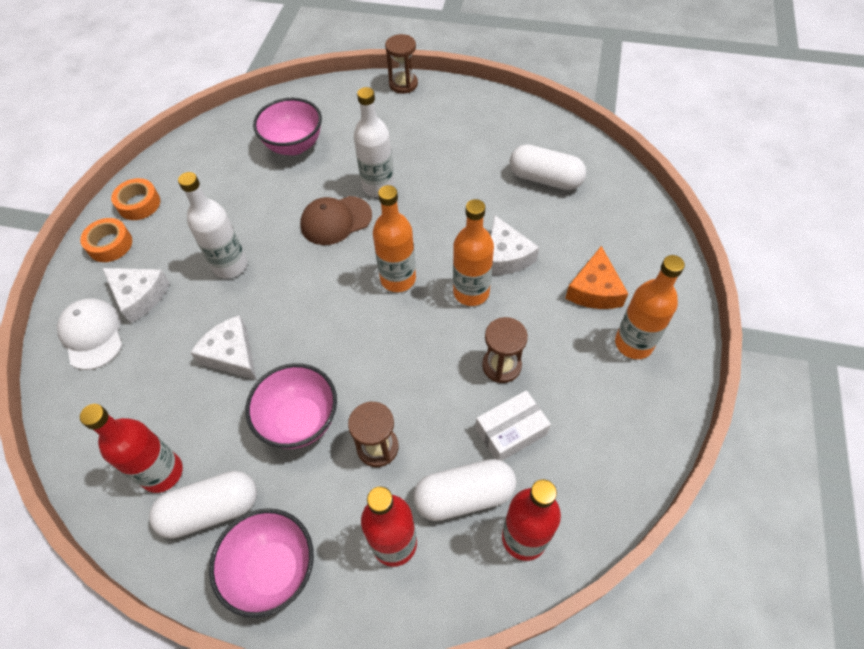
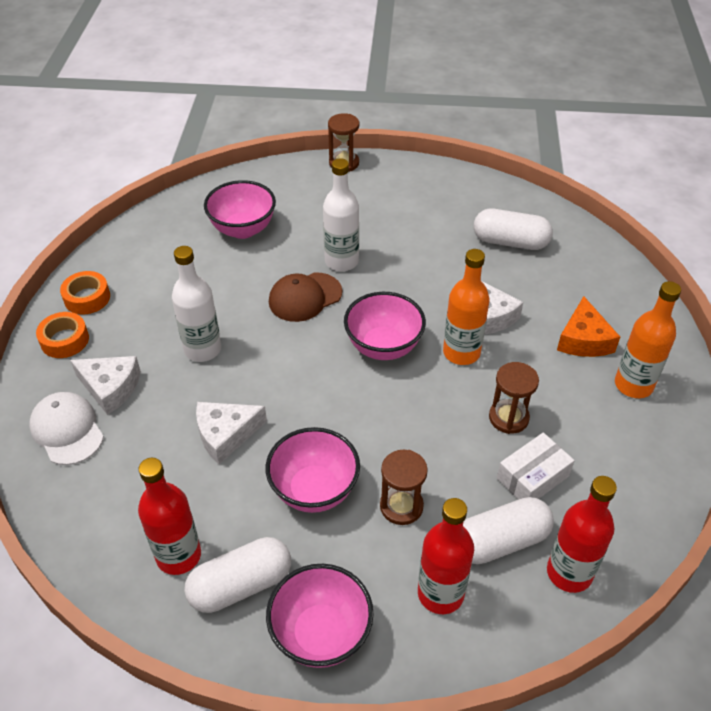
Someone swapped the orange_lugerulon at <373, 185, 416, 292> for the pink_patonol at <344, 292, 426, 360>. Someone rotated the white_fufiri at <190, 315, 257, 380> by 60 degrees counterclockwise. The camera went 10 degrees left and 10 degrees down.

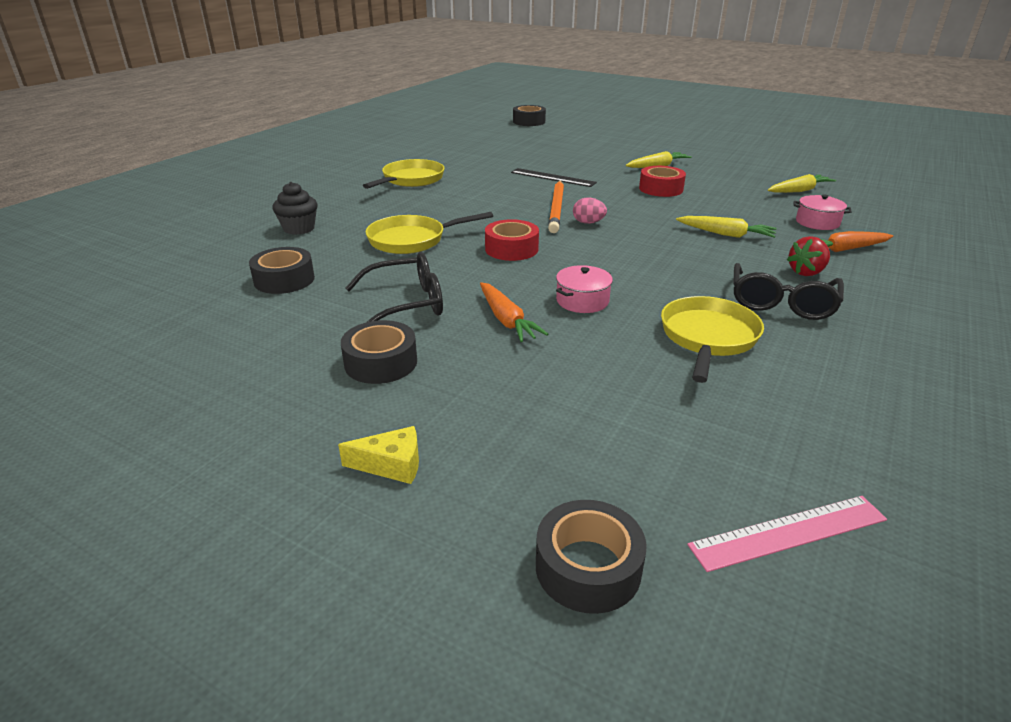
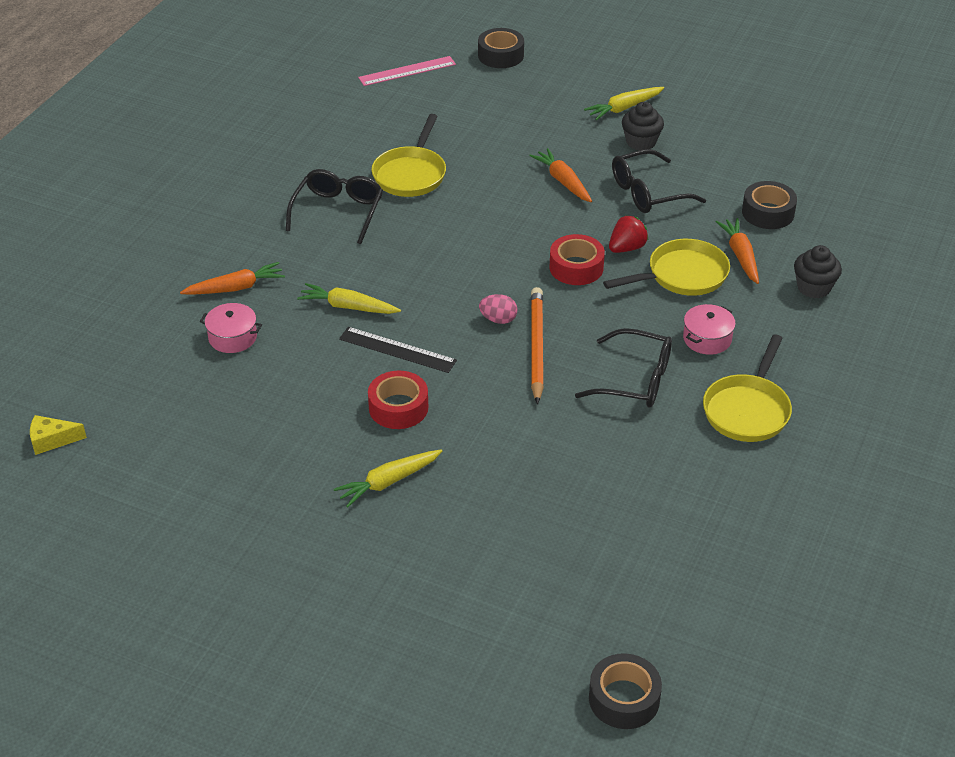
Someone carried the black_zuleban from <511, 168, 597, 187> to <339, 327, 457, 373>. Someone carried the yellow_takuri from <768, 174, 836, 193> to <584, 87, 664, 120>. Someone carried the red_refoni from <787, 236, 830, 276> to <609, 215, 648, 253>. Someone carried the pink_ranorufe from <556, 265, 613, 313> to <683, 304, 736, 355>. Someone swapped the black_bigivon at <341, 320, 417, 384> for the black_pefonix at <622, 102, 664, 150>. Someone carried the yellow_fufiri from <338, 426, 419, 484> to <30, 415, 87, 455>. Someone put down the orange_takuri at <716, 218, 759, 284>. Someone put down the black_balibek at <575, 328, 672, 407>. The camera went 175 degrees right and 10 degrees up.

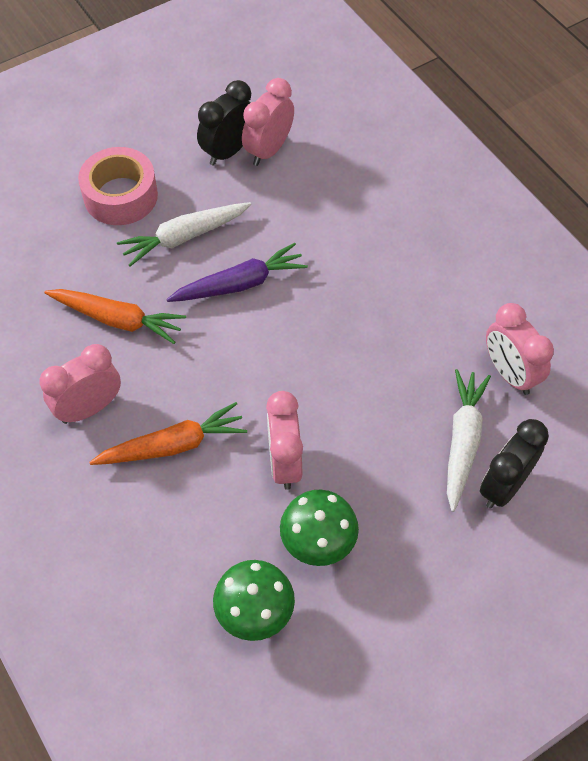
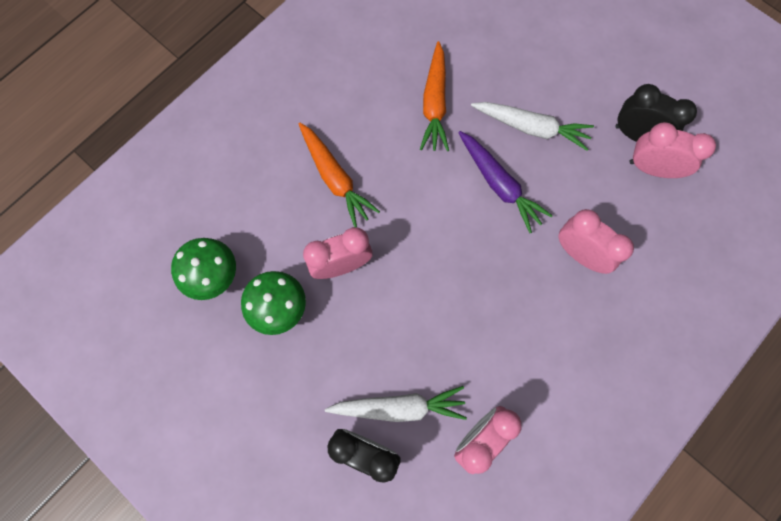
Someone took away the pink_bigivon at <78, 147, 158, 225>. Someone rotated the white_takuri at <117, 202, 251, 267> by 150 degrees clockwise. Someone carried the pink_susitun from <39, 344, 121, 424> to <558, 209, 634, 274>. The camera went 75 degrees right and 15 degrees up.

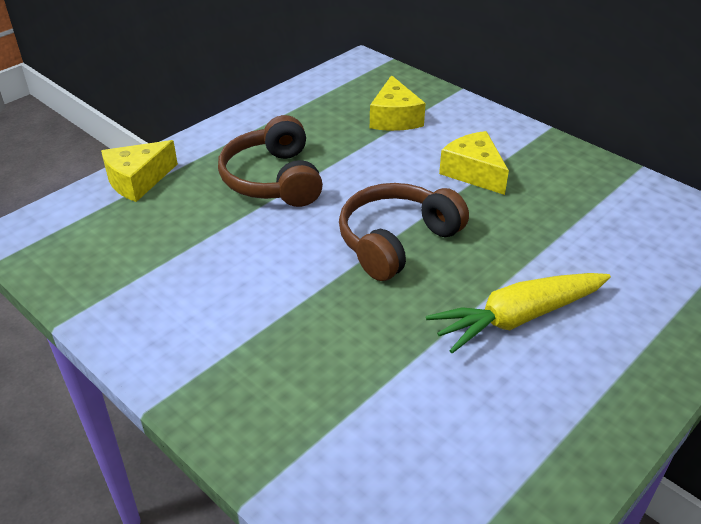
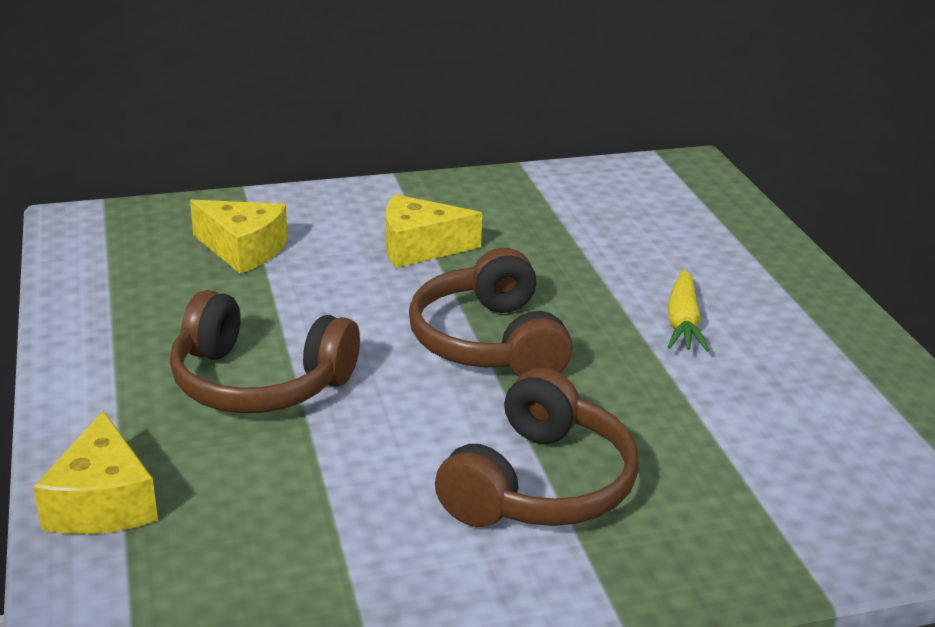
Someone scaled the yellow_takuri at <426, 273, 611, 353> by 0.64. Someone put down the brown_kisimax at <435, 368, 639, 527>. The camera went 60 degrees left and 10 degrees down.

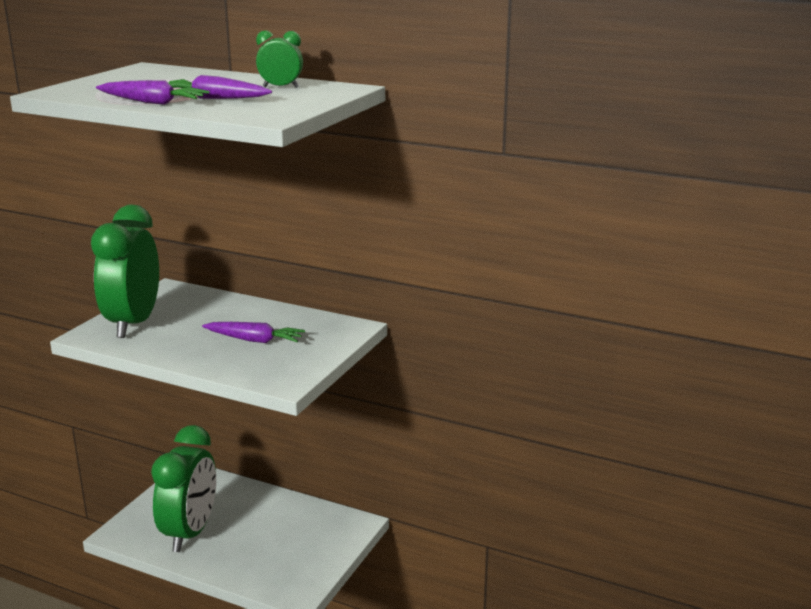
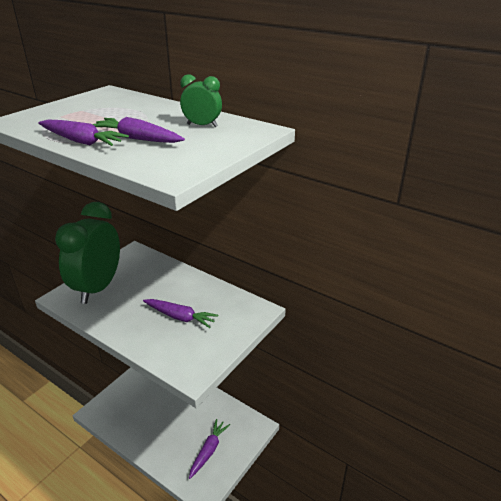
Someone took away the green_susitun at <151, 425, 216, 552>. Someone put down the purple_takuri at <189, 419, 230, 479>. The camera went 10 degrees right and 10 degrees up.

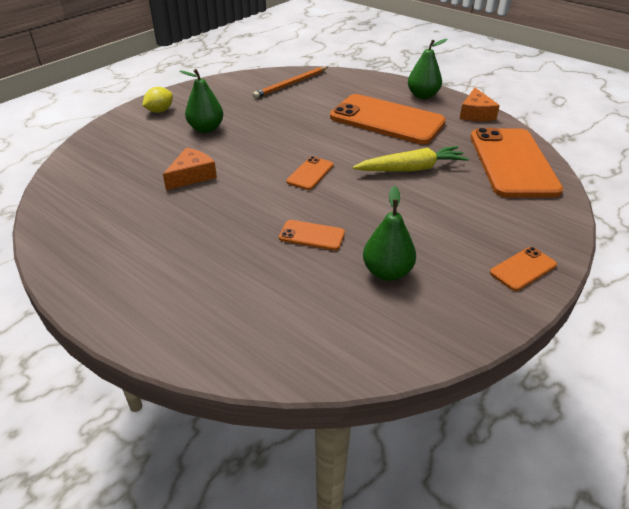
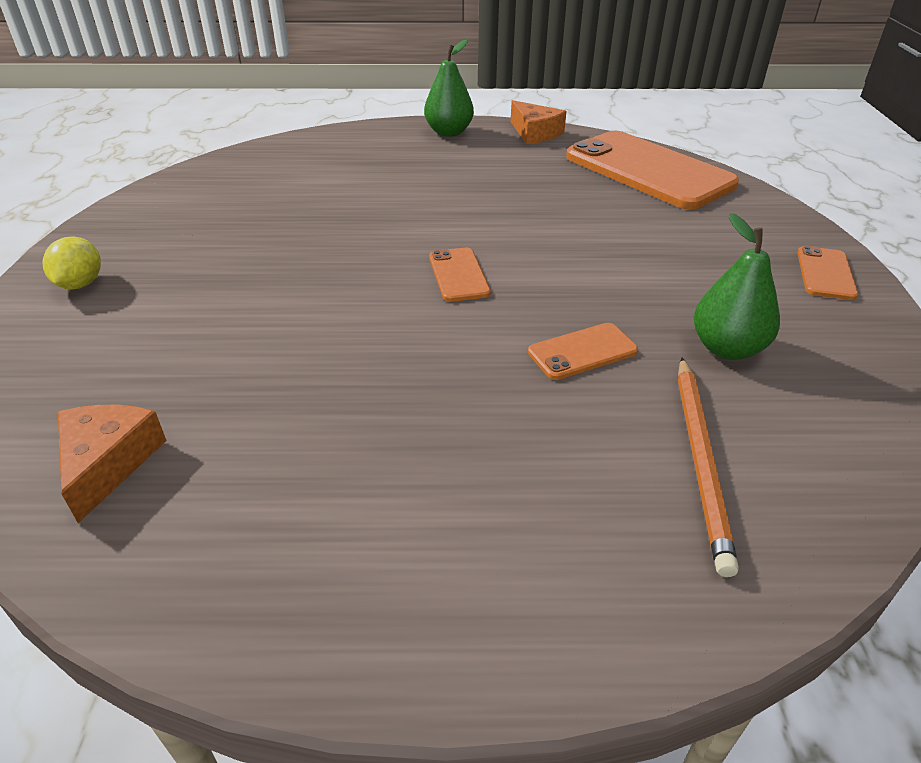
Someone carried the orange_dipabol from <252, 67, 328, 98> to <678, 358, 739, 577>. Someone took away the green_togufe at <180, 69, 223, 133>. Someone took away the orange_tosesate at <330, 94, 446, 144>. Someone took away the yellow_takuri at <353, 146, 469, 172>. Someone carried the orange_fufiri from <163, 148, 217, 190> to <58, 405, 167, 523>. The camera went 40 degrees left and 0 degrees up.

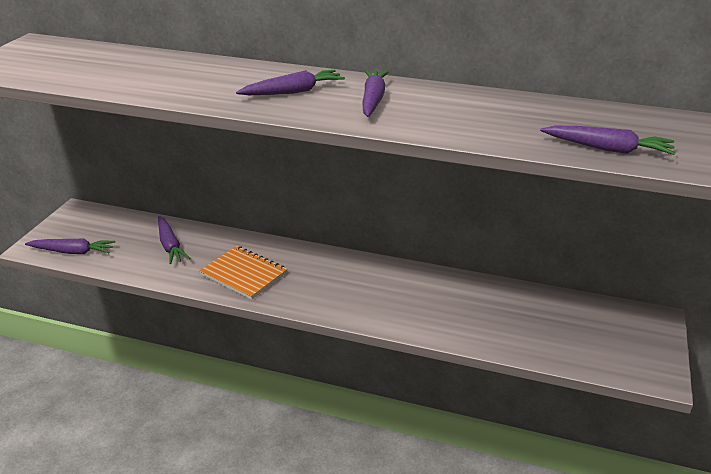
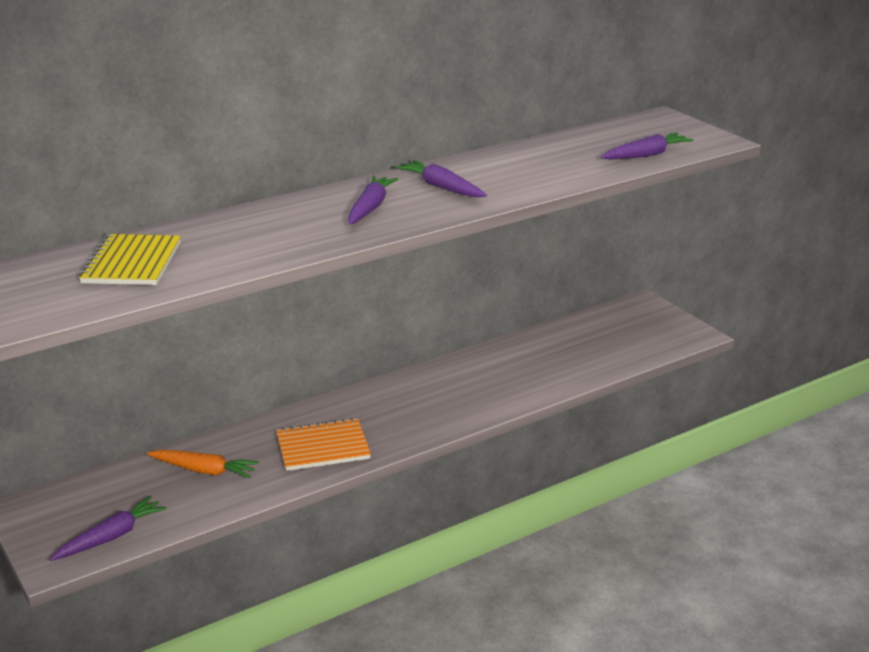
Someone repainted the purple_takuri at <158, 216, 191, 264>, which became the orange_takuri at <147, 450, 259, 478>. Someone put down the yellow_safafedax at <79, 234, 181, 285>. The camera went 50 degrees left and 5 degrees down.

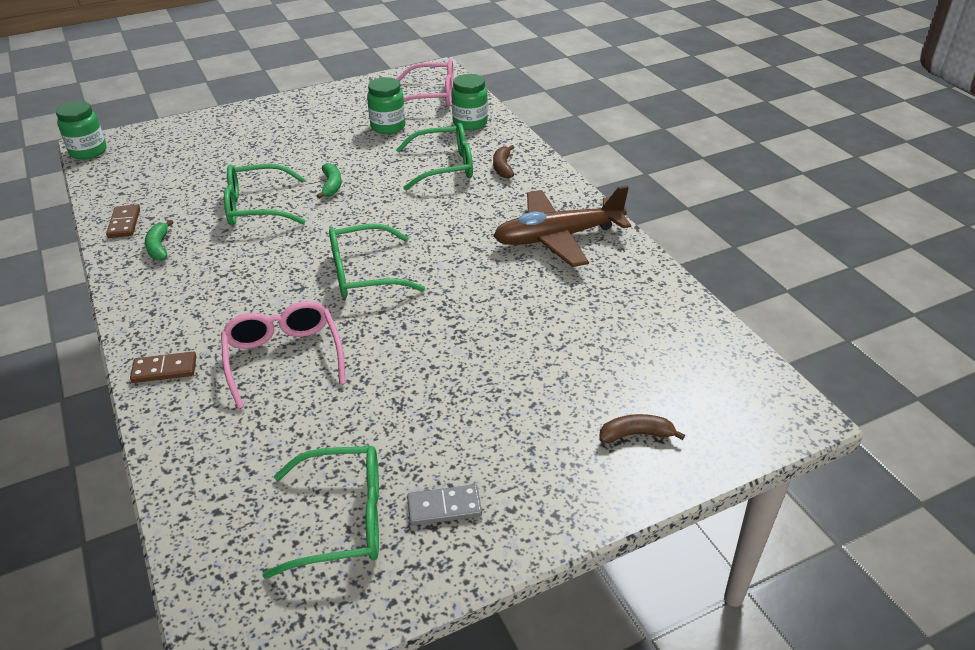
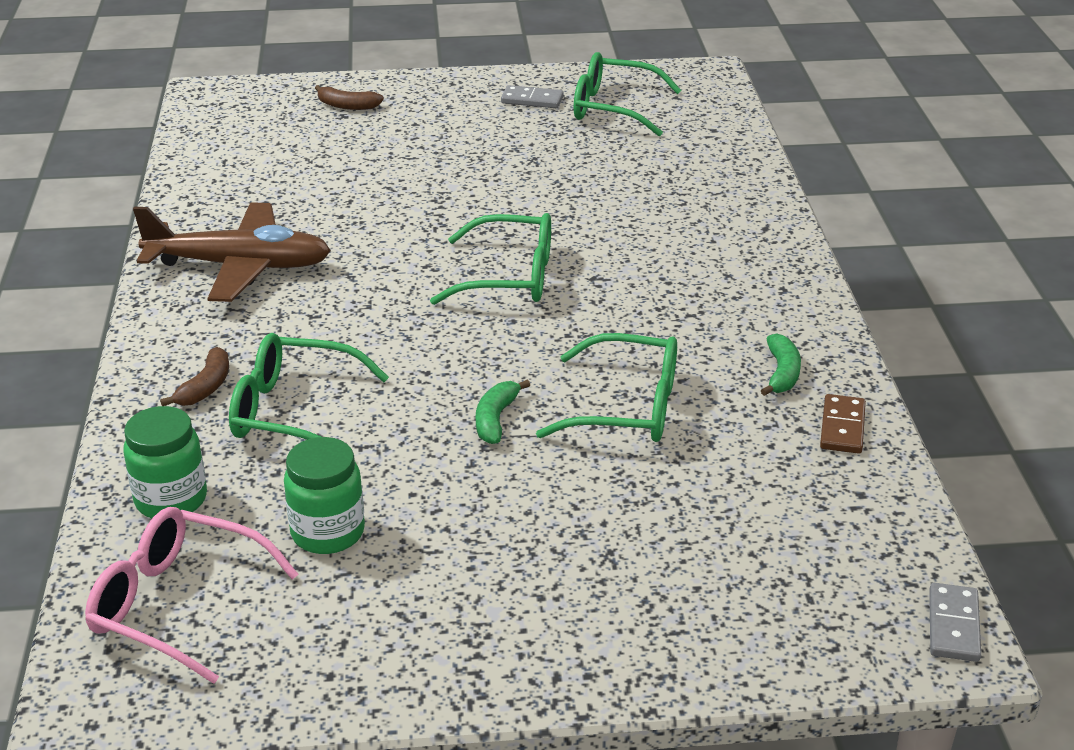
Someone swapped the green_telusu at <56, 101, 107, 160> for the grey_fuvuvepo at <929, 583, 981, 662>. Someone took away the pink_balibek at <221, 301, 346, 409>. Someone took away the brown_fuvuvepo at <130, 352, 197, 383>. The camera went 160 degrees left and 5 degrees down.

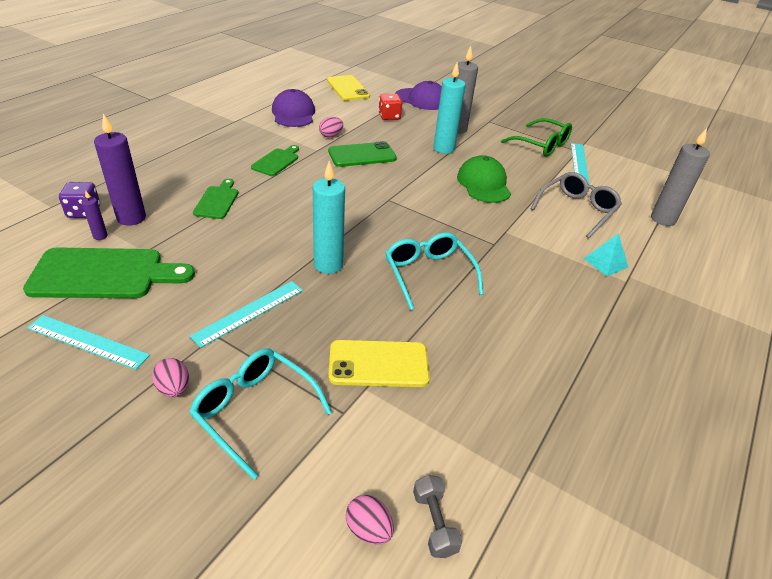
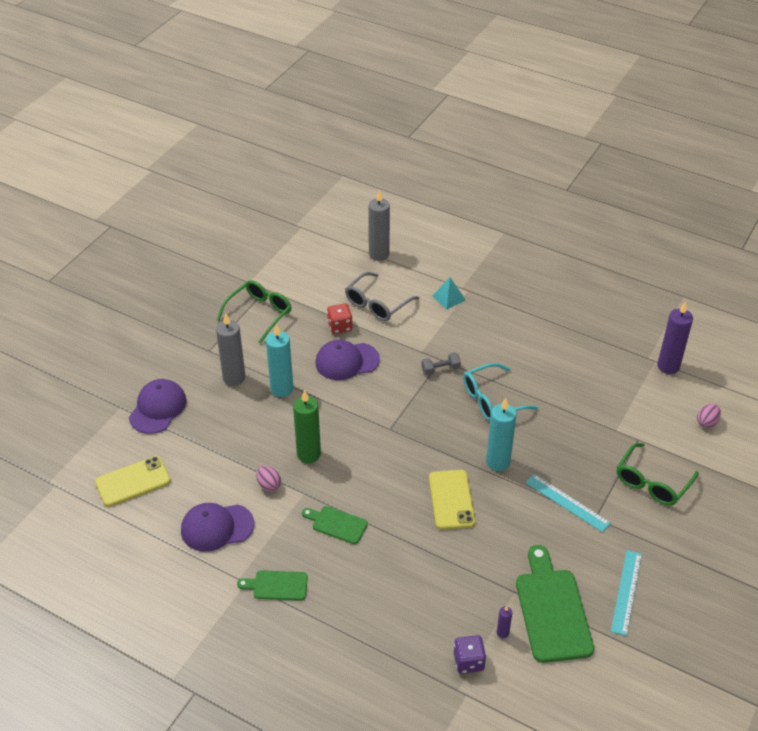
Someone carried the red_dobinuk from <378, 94, 402, 120> to <327, 303, 353, 334>. Someone carried the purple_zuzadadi from <94, 114, 146, 225> to <657, 301, 693, 374>. Someone swapped the green_tosesate at <328, 141, 397, 167> for the green_zuzadadi at <293, 390, 321, 463>. Someone took away the turquoise_zuleban at <571, 143, 589, 185>. Someone repainted the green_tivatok at <457, 155, 511, 203>, which became the purple_tivatok at <315, 340, 380, 380>. Someone rotated the grey_balibek at <531, 172, 622, 238> by 90 degrees counterclockwise. Someone carried the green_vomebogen from <193, 179, 238, 219> to <237, 570, 308, 601>. Someone carried the yellow_tosesate from <329, 340, 430, 387> to <429, 470, 475, 530>. Someone repainted the turquoise_balibek at <189, 348, 332, 480>, which became the green_balibek at <617, 443, 699, 506>. Someone took away the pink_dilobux at <152, 358, 189, 397>. Someone carried the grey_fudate from <413, 475, 463, 558> to <422, 352, 461, 375>. The camera went 90 degrees left and 5 degrees up.

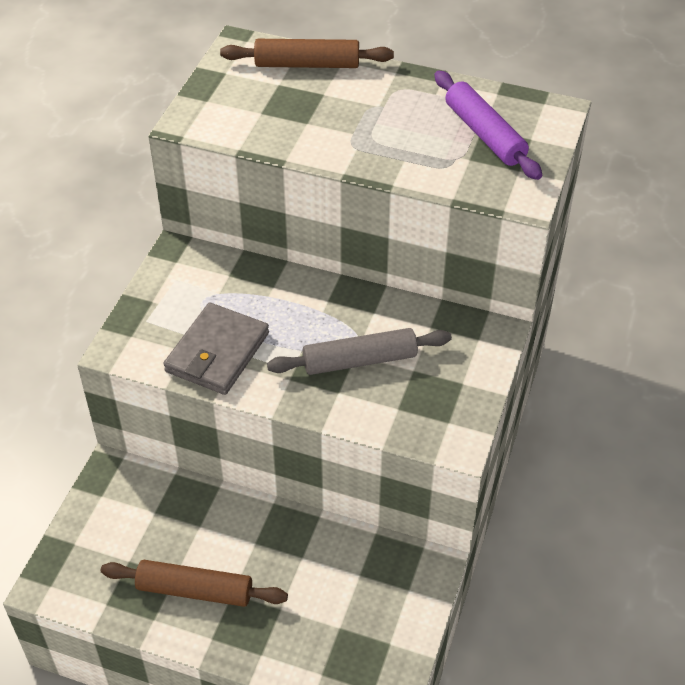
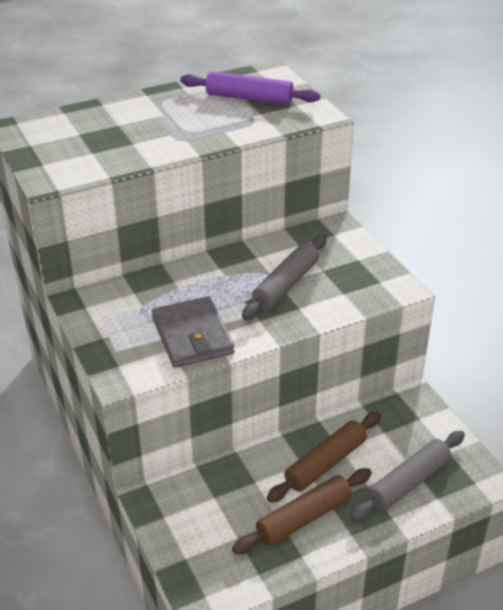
Someone carried the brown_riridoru from <220, 39, 394, 68> to <267, 412, 381, 503>. Someone put down the grey_riridoru at <351, 431, 465, 521>. The camera went 45 degrees left and 10 degrees down.

